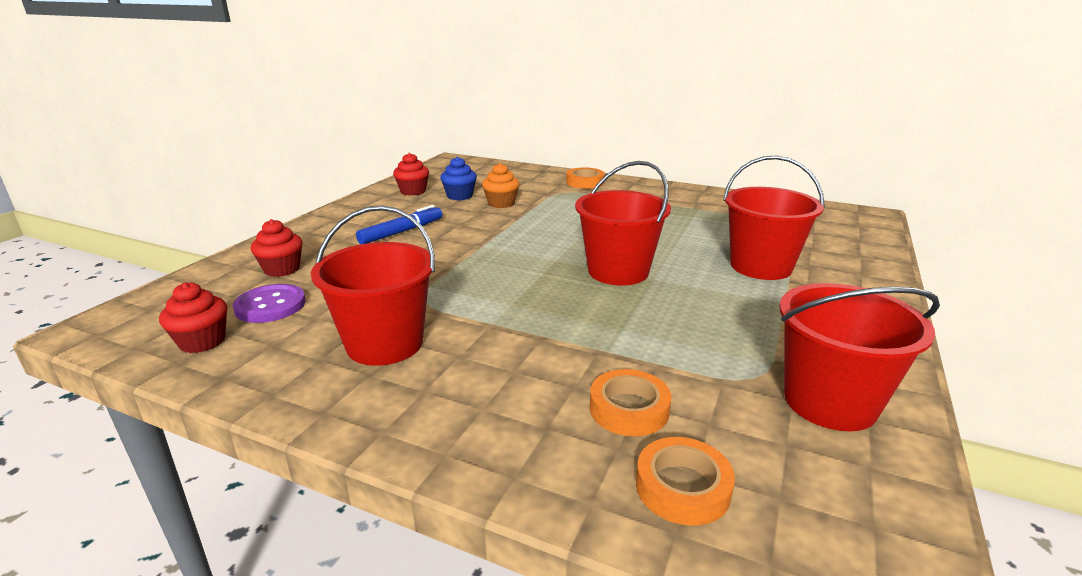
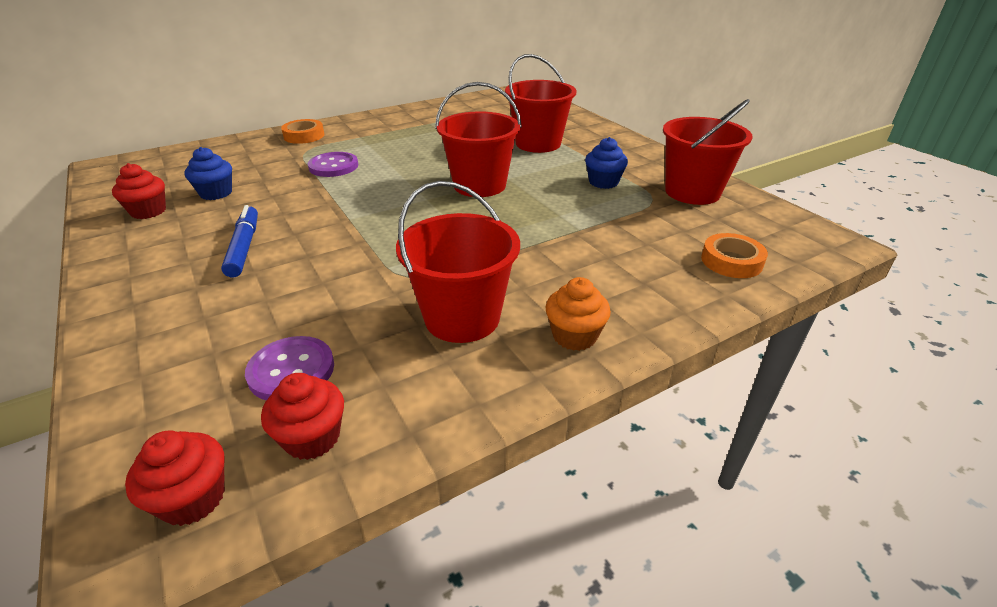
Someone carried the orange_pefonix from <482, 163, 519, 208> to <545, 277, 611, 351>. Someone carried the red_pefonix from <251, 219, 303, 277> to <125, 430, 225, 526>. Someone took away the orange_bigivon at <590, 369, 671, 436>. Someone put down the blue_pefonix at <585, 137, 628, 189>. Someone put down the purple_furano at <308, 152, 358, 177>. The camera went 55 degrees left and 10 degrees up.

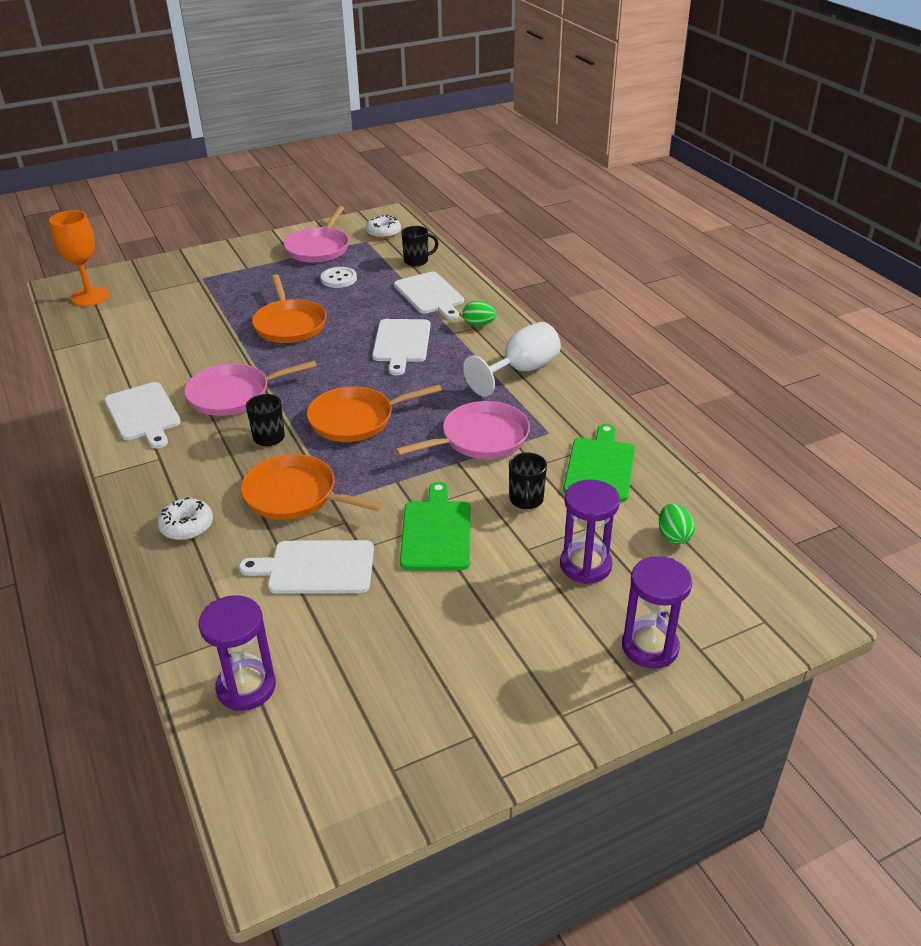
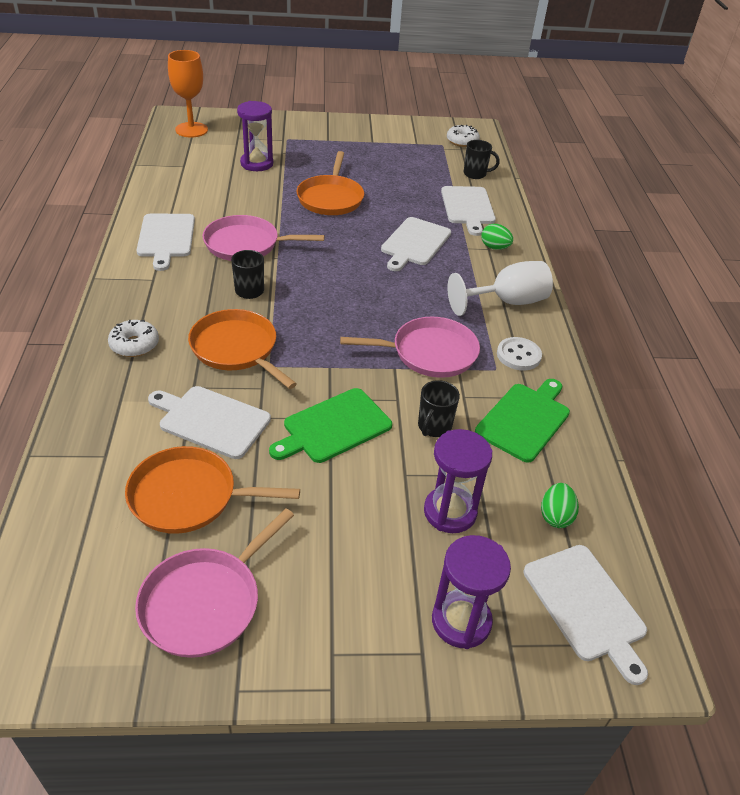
Someone carried the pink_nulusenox from <283, 206, 349, 263> to <135, 508, 294, 658>. Someone carried the white_furano from <321, 267, 357, 288> to <497, 337, 542, 371>. Someone carried the orange_nulusenox from <307, 384, 442, 442> to <125, 446, 300, 534>. Someone rotated the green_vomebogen at <400, 482, 471, 570> by 150 degrees counterclockwise. Someone carried the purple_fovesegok from <199, 595, 276, 711> to <237, 101, 273, 171>. Someone put down the white_vomebogen at <524, 545, 648, 685>. The camera went 20 degrees right and 5 degrees up.

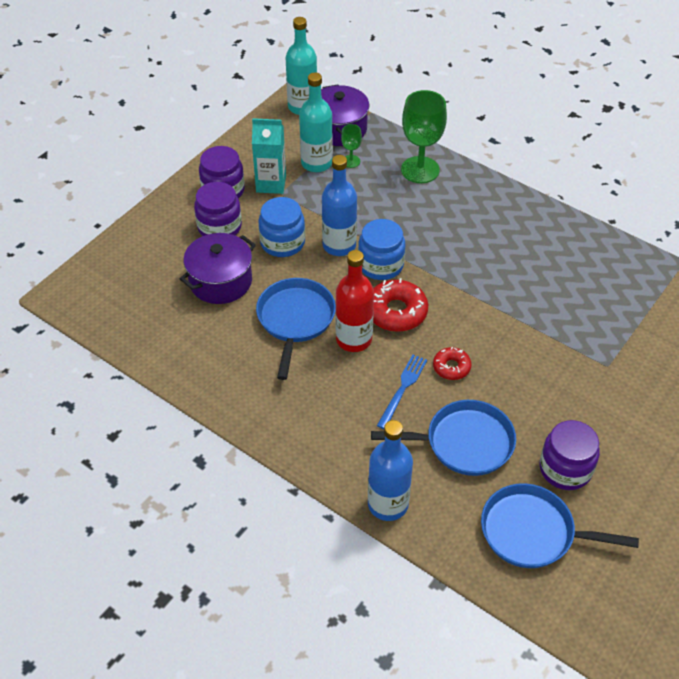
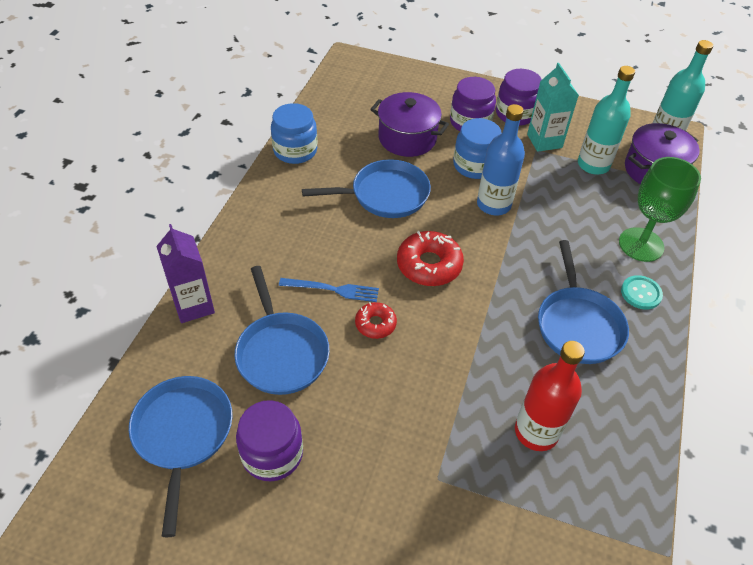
Someone took away the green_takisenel at <341, 124, 362, 168>. Someone carried the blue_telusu from <358, 219, 406, 280> to <271, 103, 317, 164>. Someone carried the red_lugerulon from <336, 250, 374, 352> to <515, 341, 585, 451>. Someone swapped the blue_lugerulon at <368, 420, 413, 521> for the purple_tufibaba at <156, 224, 215, 323>. Someone put down the blue_nulusenox at <538, 240, 629, 364>. Someone put down the turquoise_furano at <621, 275, 663, 309>. The camera went 70 degrees right and 0 degrees up.

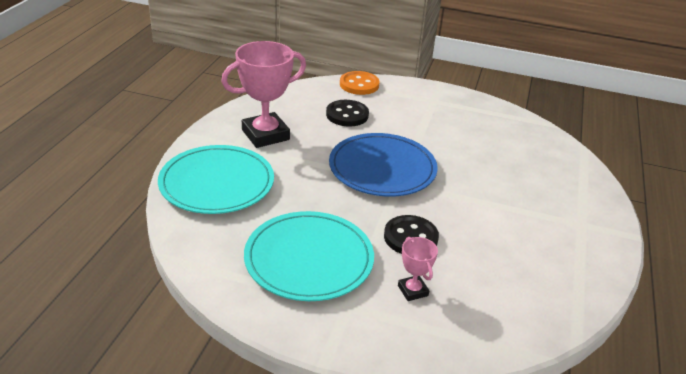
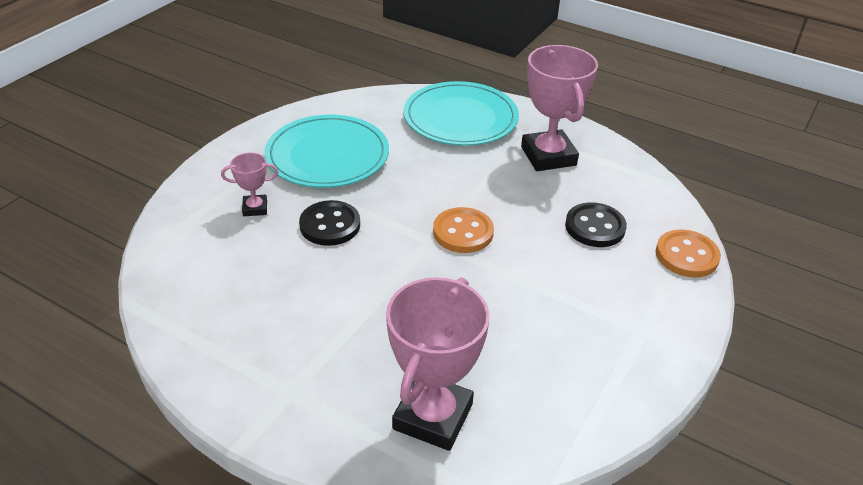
Someone swapped the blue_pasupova at <329, 133, 438, 197> for the orange_furano at <433, 207, 494, 253>. Someone put down the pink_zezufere at <386, 277, 490, 451>. The camera went 105 degrees right and 5 degrees up.

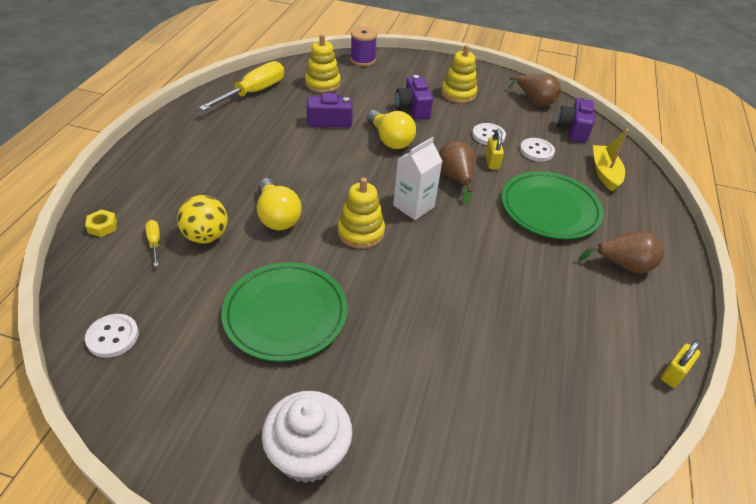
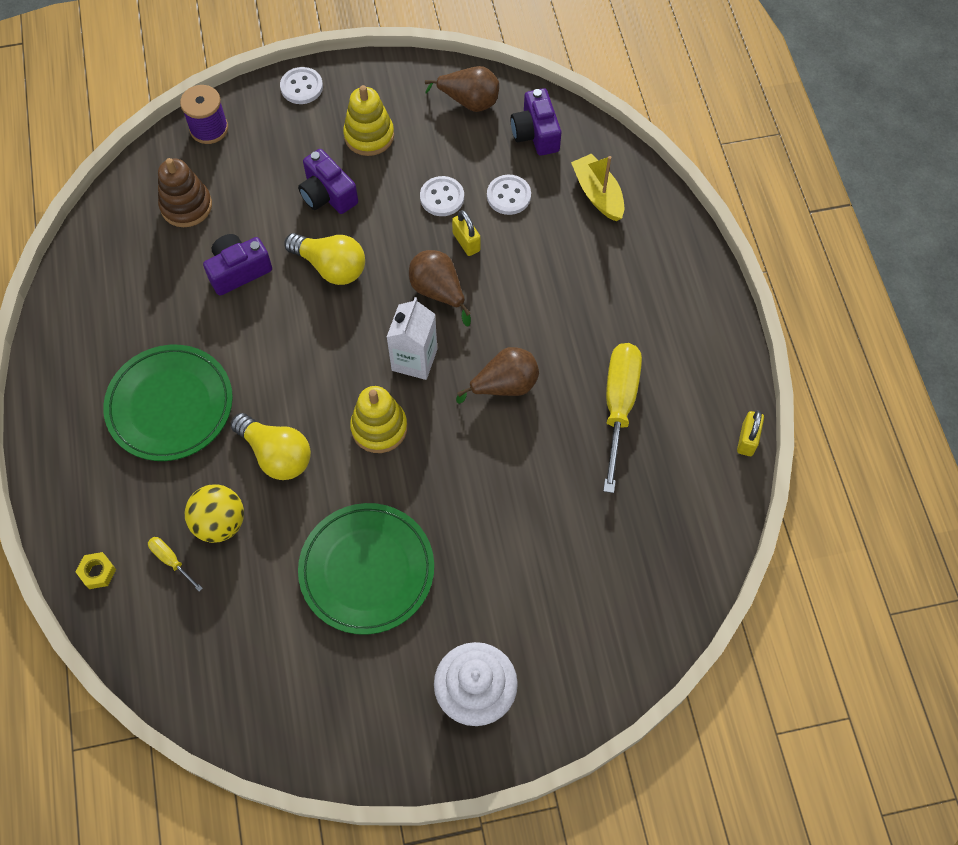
Someone repainted the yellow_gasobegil at <305, 34, 341, 93>, which became the brown_gasobegil at <158, 158, 212, 227>. Someone carried the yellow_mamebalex from <199, 61, 284, 111> to <603, 343, 642, 493>. Someone carried the green_pasupova from <501, 171, 604, 240> to <103, 345, 233, 461>. Someone carried the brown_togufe from <579, 230, 664, 274> to <456, 347, 539, 404>. Someone carried the white_furano from <85, 314, 139, 358> to <280, 67, 323, 104>. The camera went 25 degrees left and 20 degrees up.

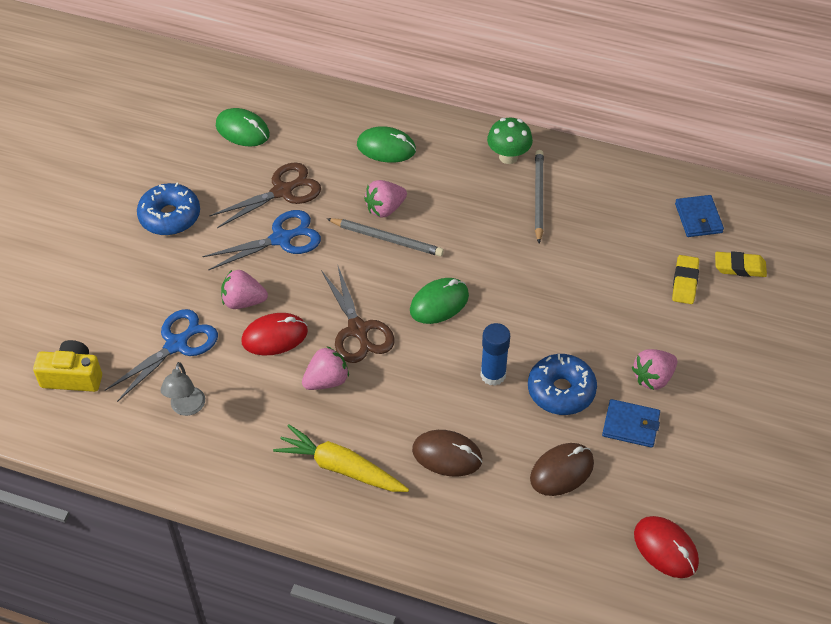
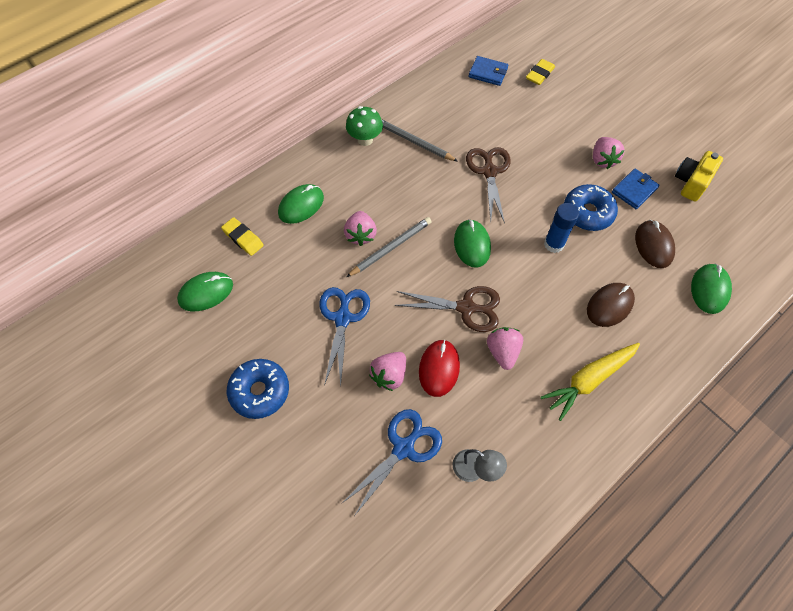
Someone carried the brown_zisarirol from <209, 162, 321, 228> to <466, 147, 511, 224>. Someone carried the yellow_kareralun from <672, 255, 699, 304> to <221, 217, 264, 256>. Someone rotated the blue_zisarirol at <105, 309, 218, 402> by 60 degrees clockwise. Someone carried the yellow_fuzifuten from <33, 340, 102, 392> to <675, 151, 723, 202>. Someone took away the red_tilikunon at <634, 516, 699, 578>. Someone put down the green_tilikunon at <691, 263, 732, 314>. The camera went 60 degrees left and 10 degrees up.

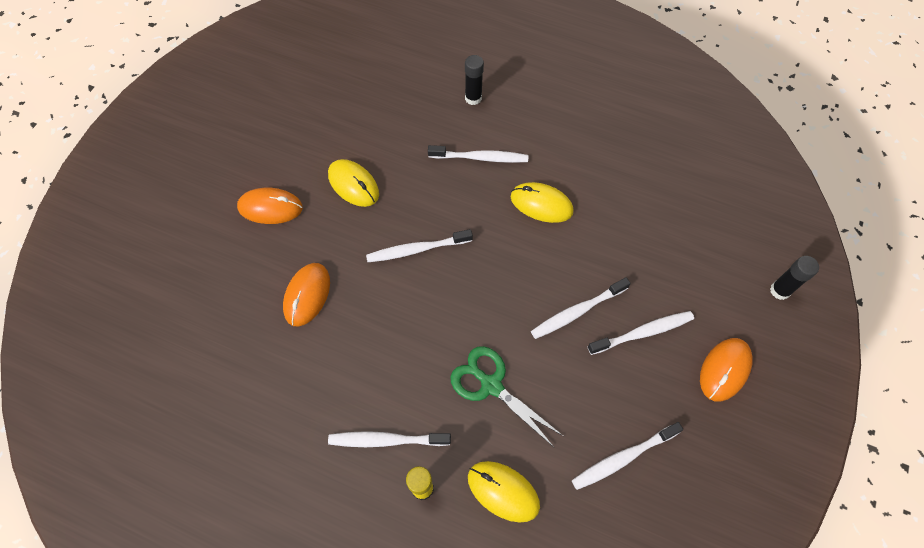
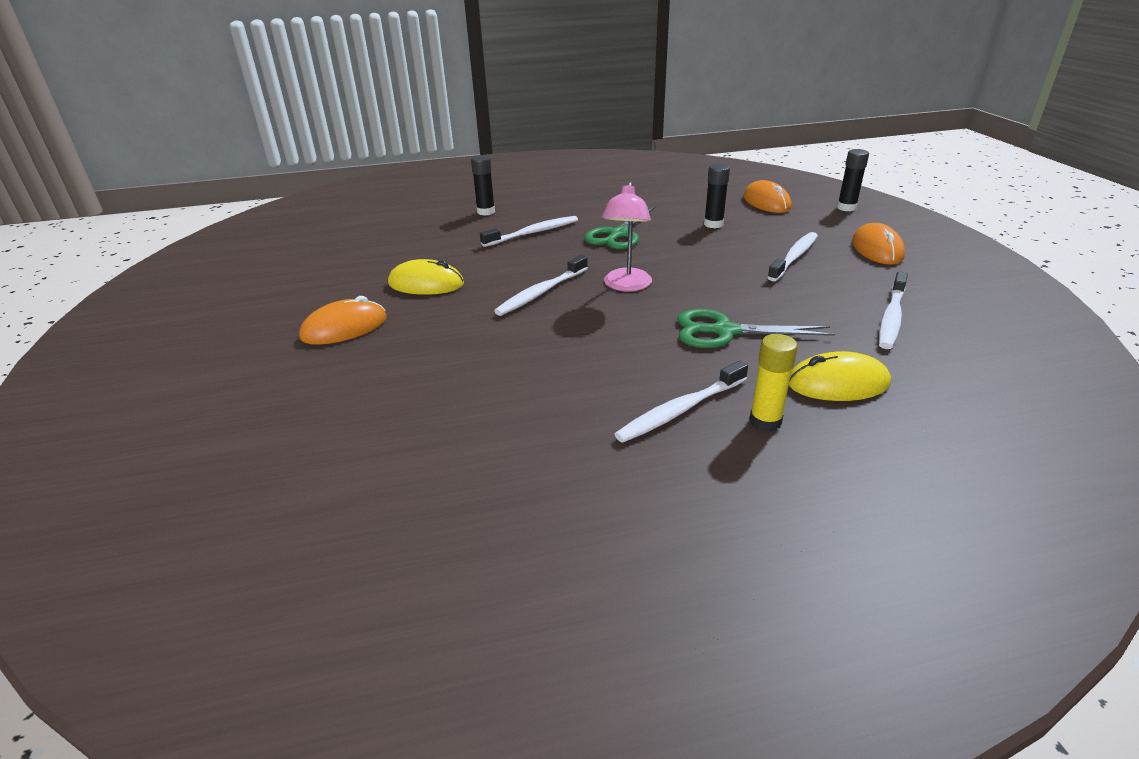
Someone swapped the yellow_tilikunon at <511, 182, 574, 223> for the green_zisarirol at <584, 206, 656, 250>. Someone carried the orange_tilikunon from <283, 263, 330, 327> to <743, 180, 792, 213>. Someone took away the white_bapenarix at <531, 277, 631, 339>. Someone put down the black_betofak at <704, 164, 730, 228>. Someone put down the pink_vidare at <602, 182, 652, 291>. The camera went 35 degrees left and 30 degrees down.

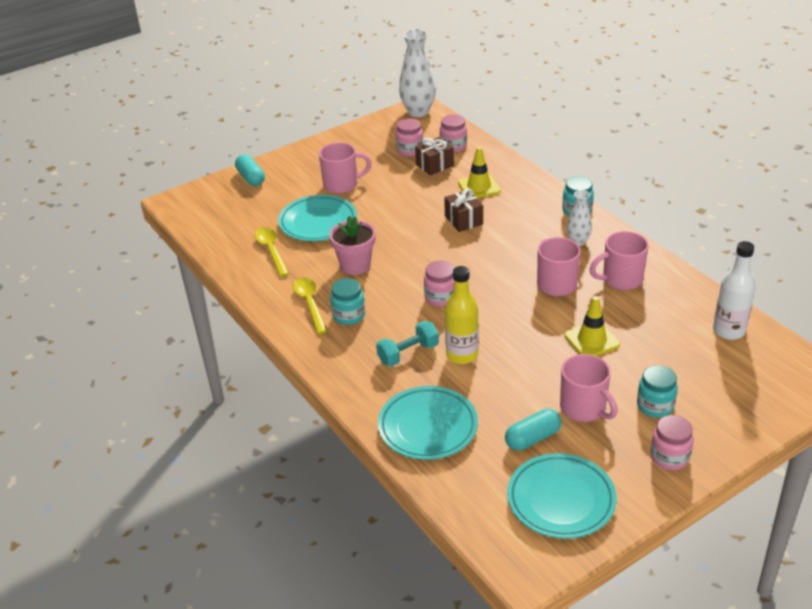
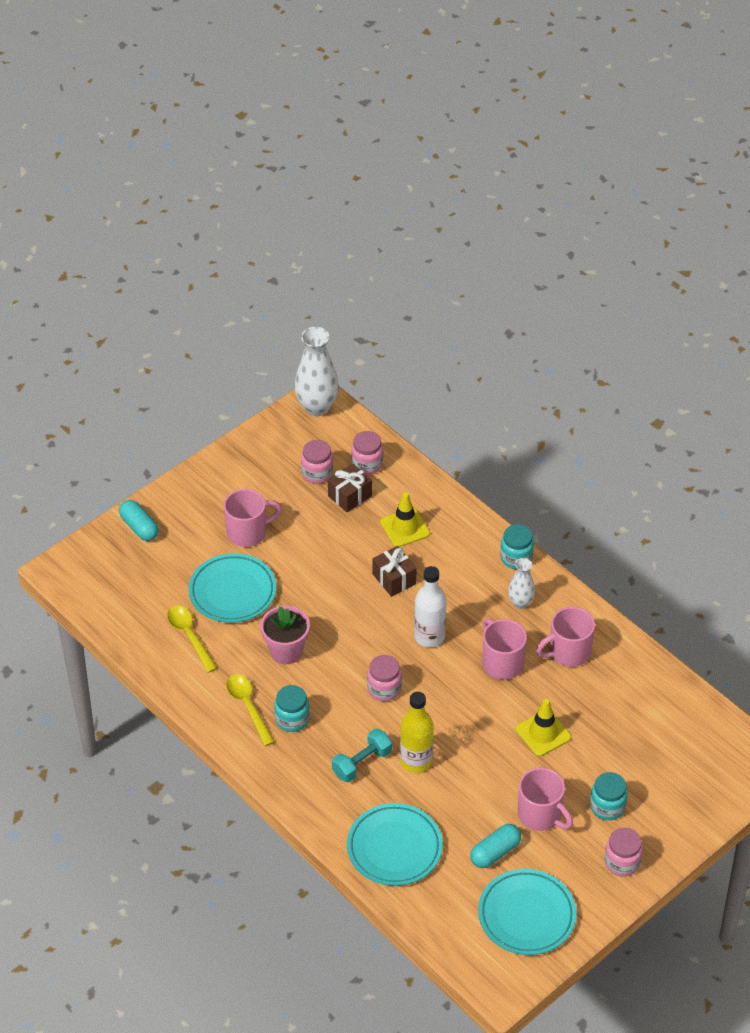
Someone carried the white_lugerulon from <713, 241, 756, 340> to <414, 566, 447, 647>. The camera went 10 degrees left and 10 degrees up.

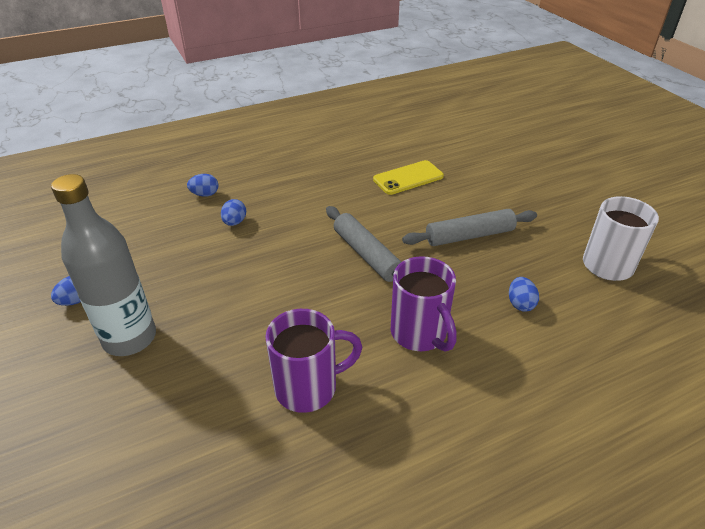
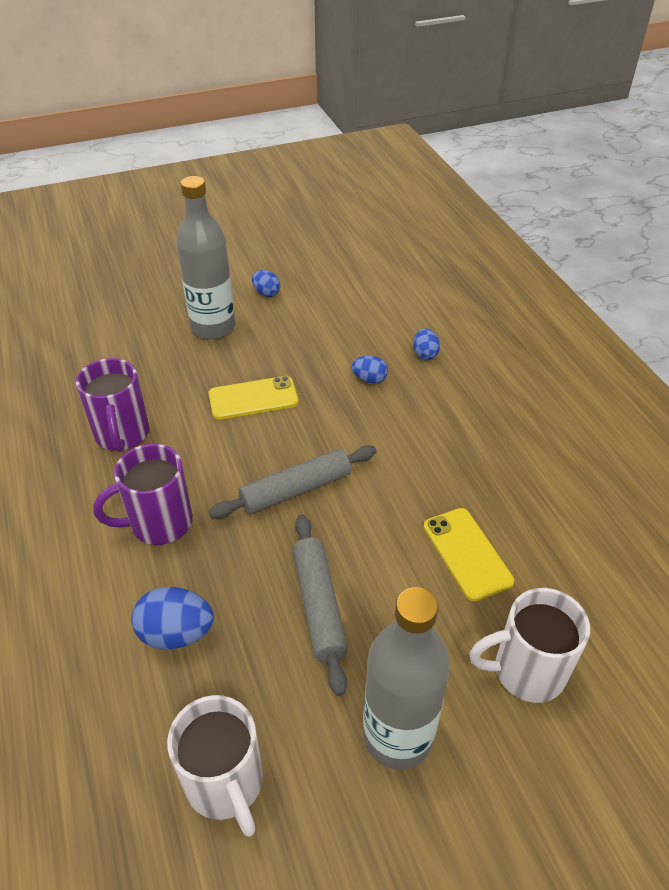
Someone scaled the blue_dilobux at <509, 277, 539, 312> by 1.65. Someone put down the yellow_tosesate at <209, 376, 299, 420>. Someone put down the grey_lugerulon at <363, 587, 450, 769>. Someone put down the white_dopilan at <469, 588, 590, 703>. The camera went 95 degrees right and 5 degrees up.

